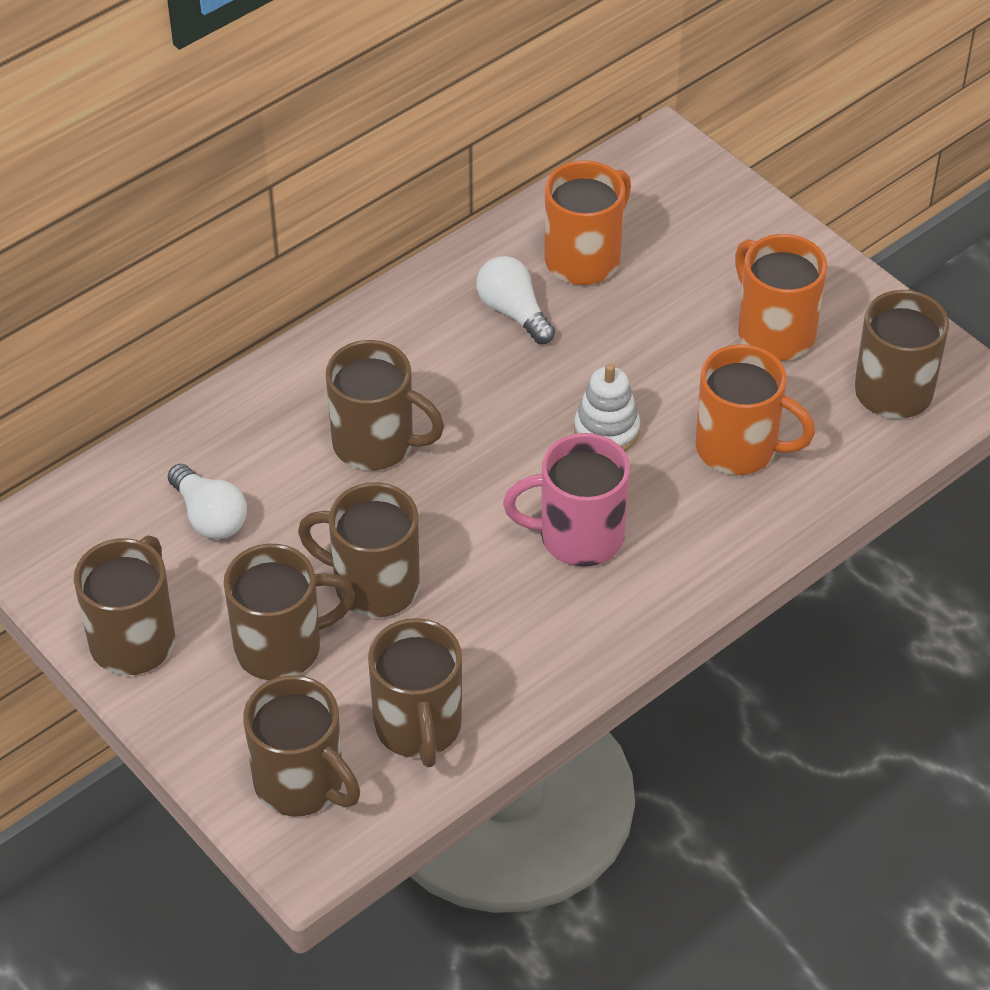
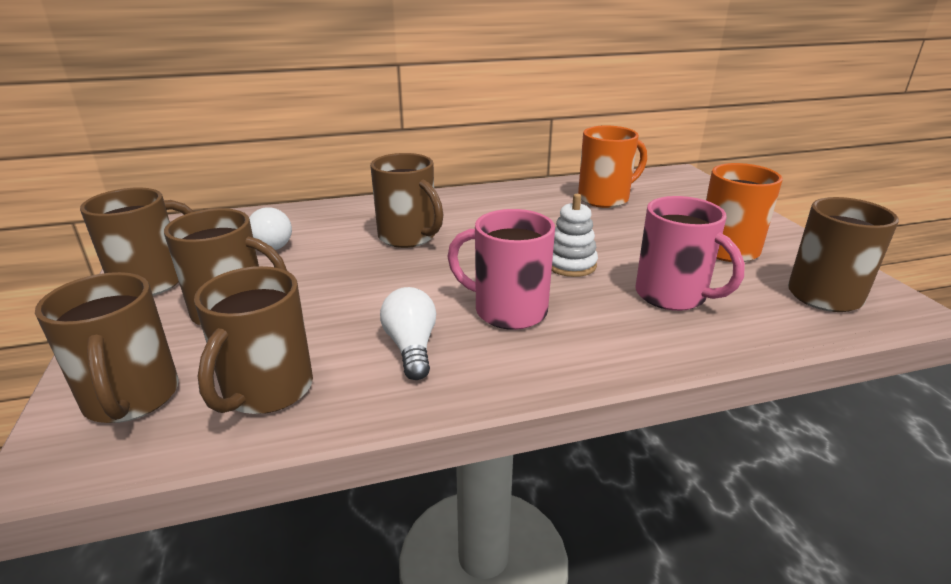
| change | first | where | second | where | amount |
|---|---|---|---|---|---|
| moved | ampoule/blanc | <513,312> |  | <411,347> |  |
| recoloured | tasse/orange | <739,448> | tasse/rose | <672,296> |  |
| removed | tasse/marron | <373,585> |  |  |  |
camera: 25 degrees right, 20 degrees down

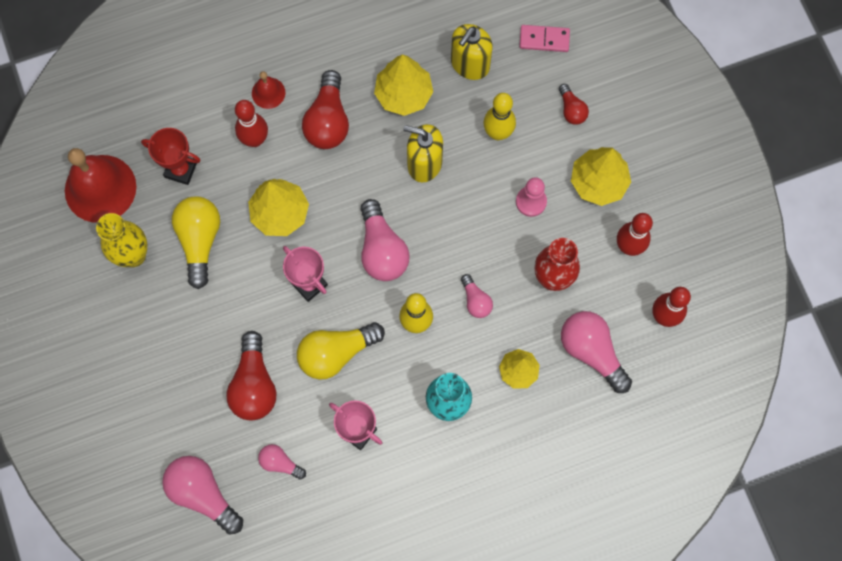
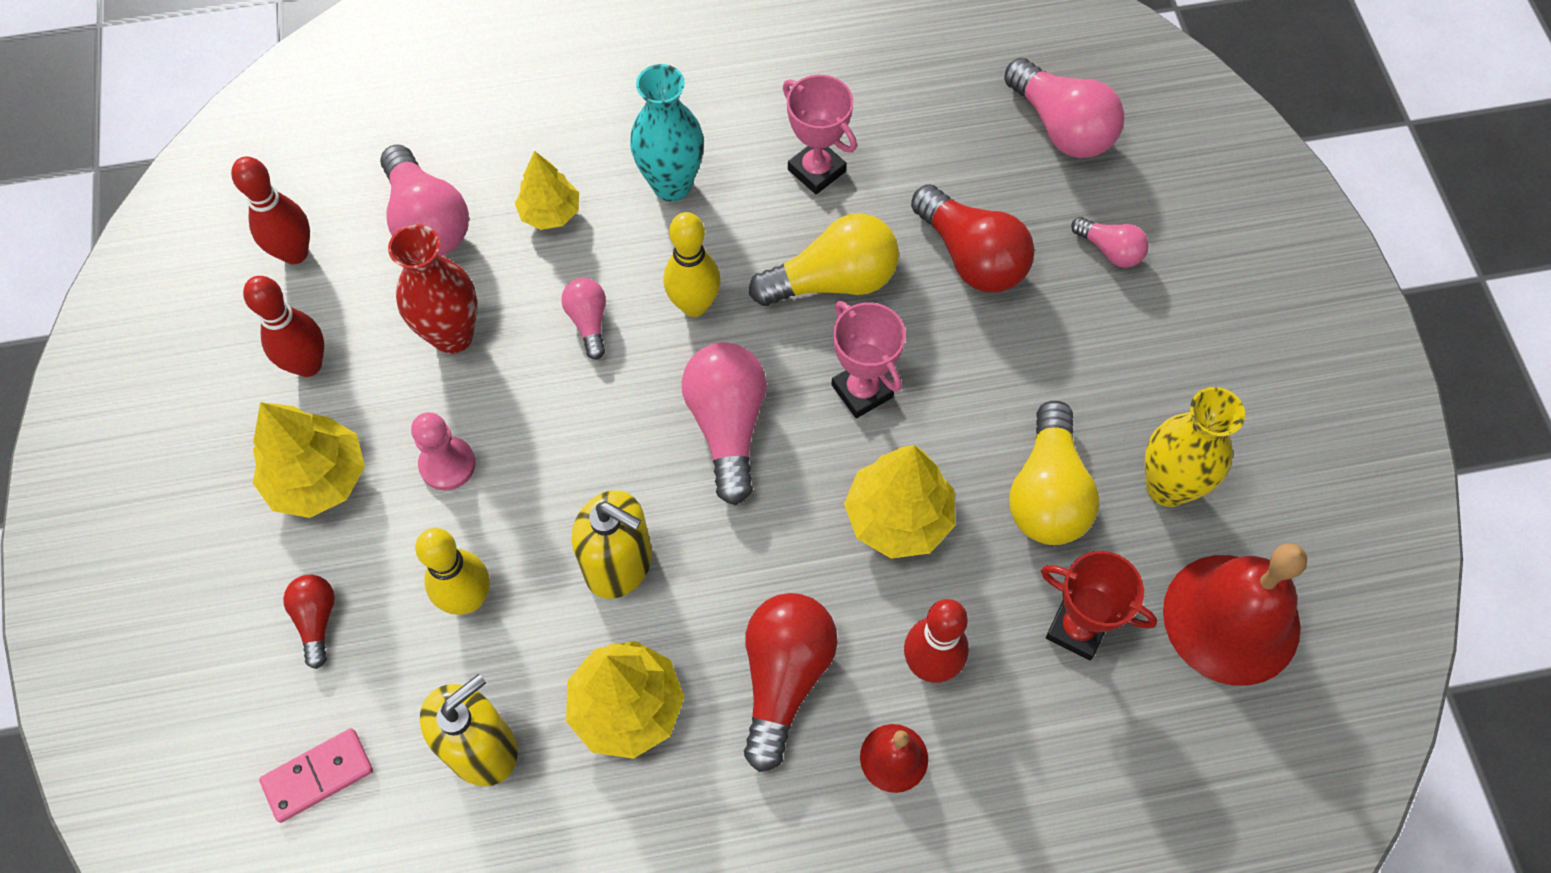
| change | first | where | second | where | amount |
|---|---|---|---|---|---|
| turned | domino/rose | <544,39> |  | <318,776> | 45 degrees counterclockwise |
| turned | ampoule/rouge | <254,384> |  | <971,257> | 135 degrees clockwise |
| moved | ampoule/rose | <280,463> |  | <1109,250> |  |
camera: 170 degrees left, 10 degrees down

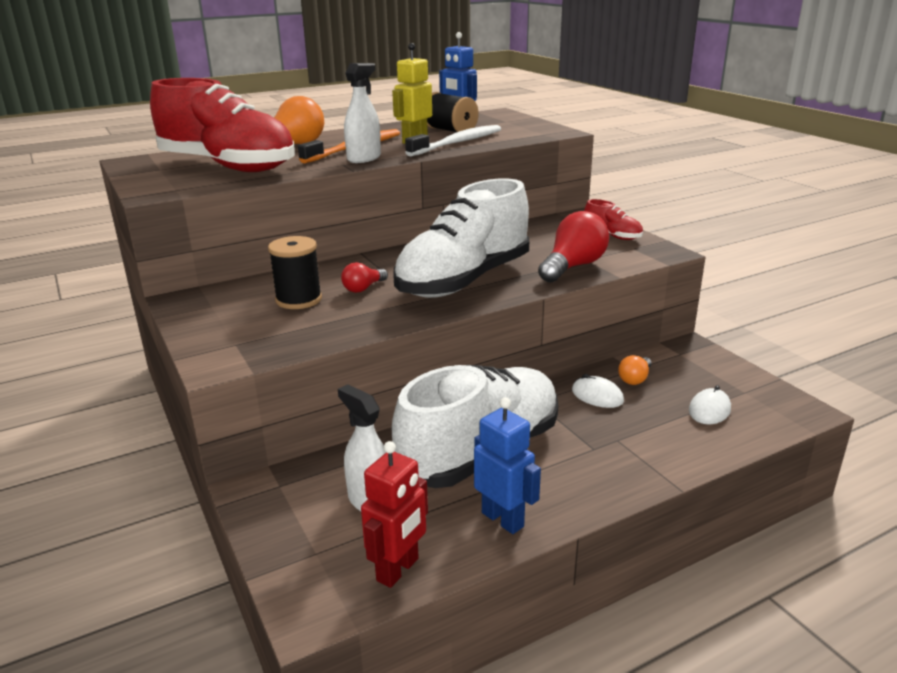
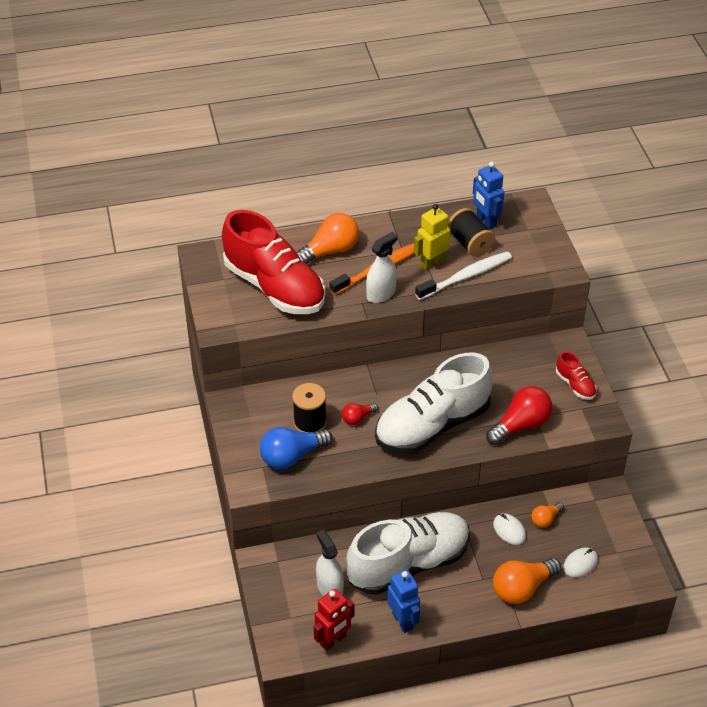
| change | first | where | second | where | amount |
|---|---|---|---|---|---|
| added |  |  | ampoule/bleu | <292,456> |  |
| added |  |  | ampoule/orange | <522,588> |  |
camera: 15 degrees right, 20 degrees up

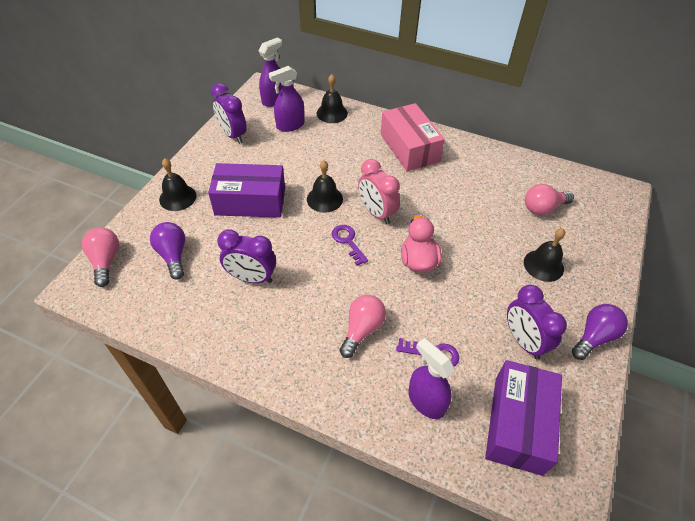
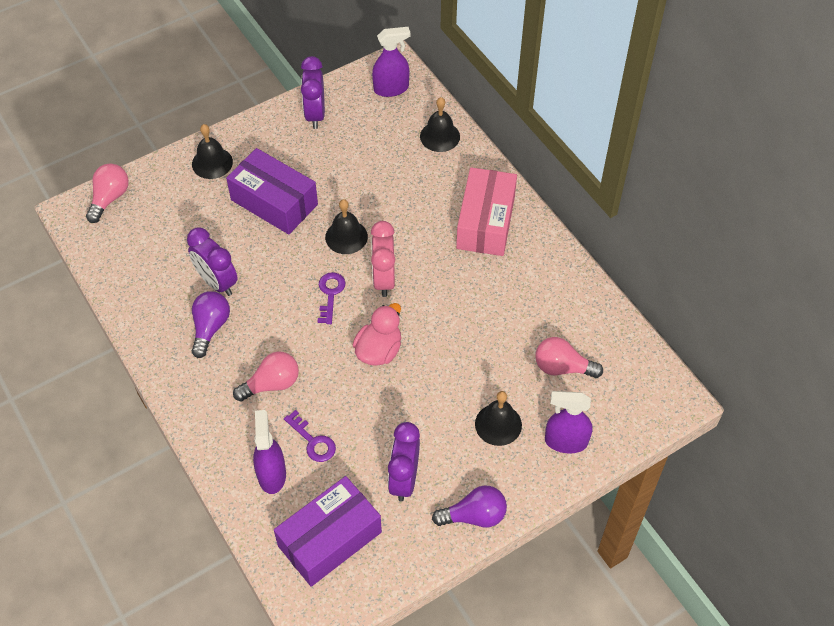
| change | first | where | second | where | amount |
|---|---|---|---|---|---|
| moved | ampoule/violet | <173,255> |  | <210,328> |  |
| moved | vaporisateur/violet | <290,125> |  | <565,441> |  |
camera: 35 degrees right, 5 degrees up

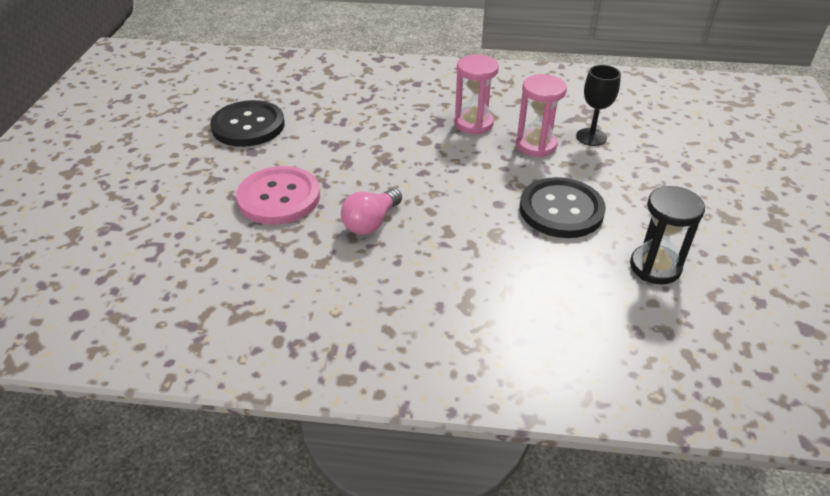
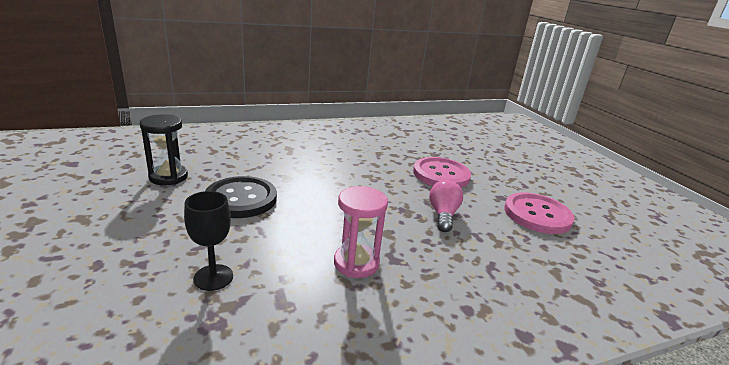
| change | first | where | second | where | amount |
|---|---|---|---|---|---|
| moved | ampoule/rose | <371,223> |  | <443,215> |  |
| recoloured | bouton/noir | <248,126> | bouton/rose | <537,215> |  |
| removed | sablier/rose | <536,145> |  |  |  |
camera: 150 degrees right, 15 degrees down

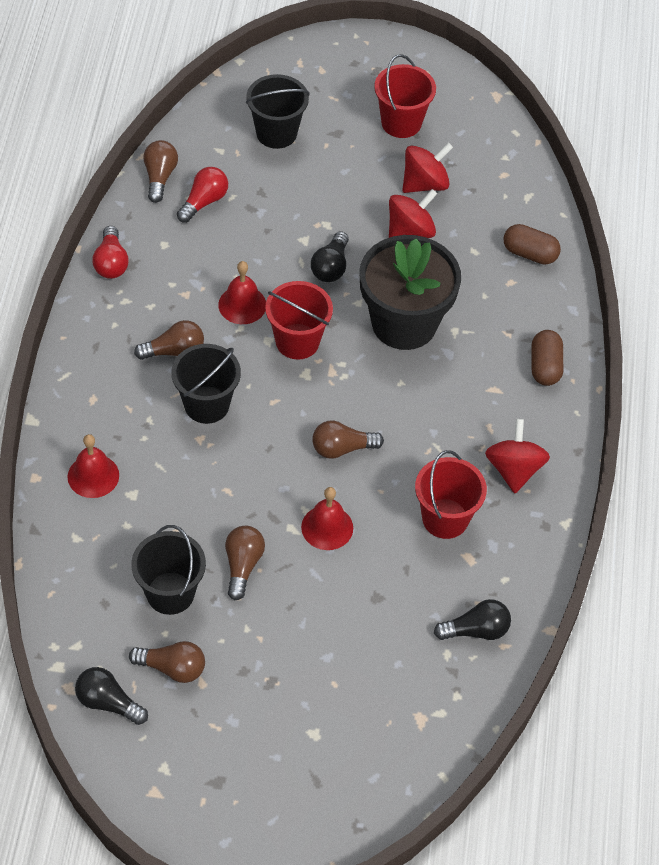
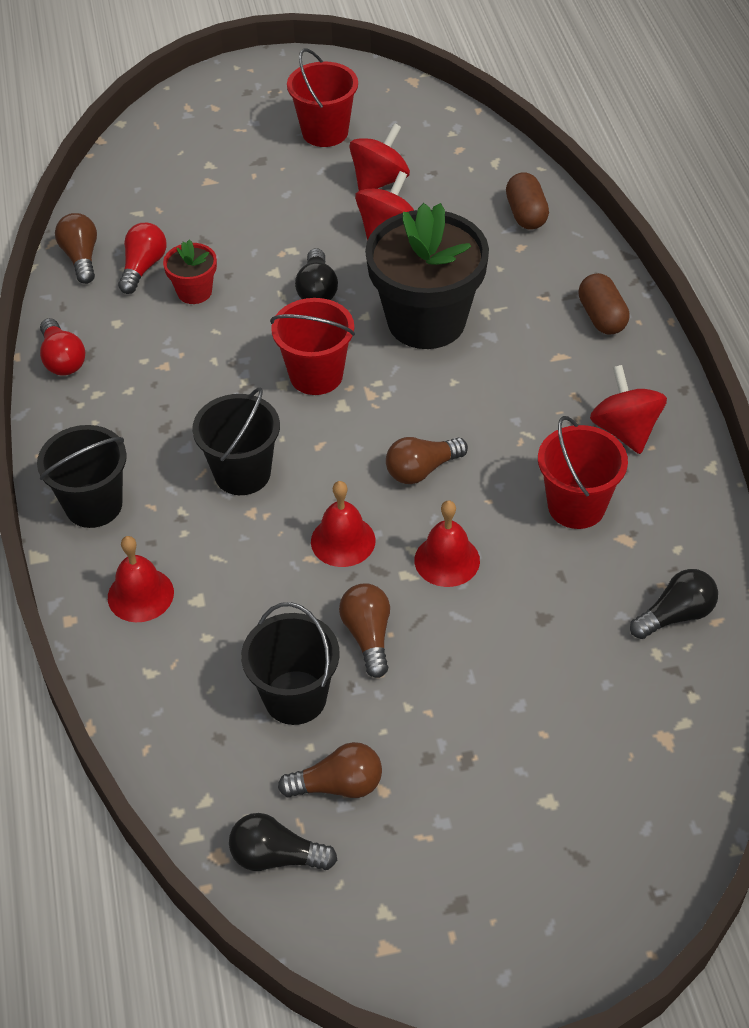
| change | first | where | second | where | amount |
|---|---|---|---|---|---|
| moved | seau/noir | <276,133> |  | <94,505> |  |
| added |  |  | pot de fleurs/rouge | <194,292> |  |
| moved | cloche/rouge | <242,305> |  | <343,541> |  |
| turned | gélule/marron | <530,253> |  | <526,214> | 75 degrees clockwise |
| removed | ampoule/marron | <174,351> |  |  |  |
camera: 15 degrees left, 5 degrees down

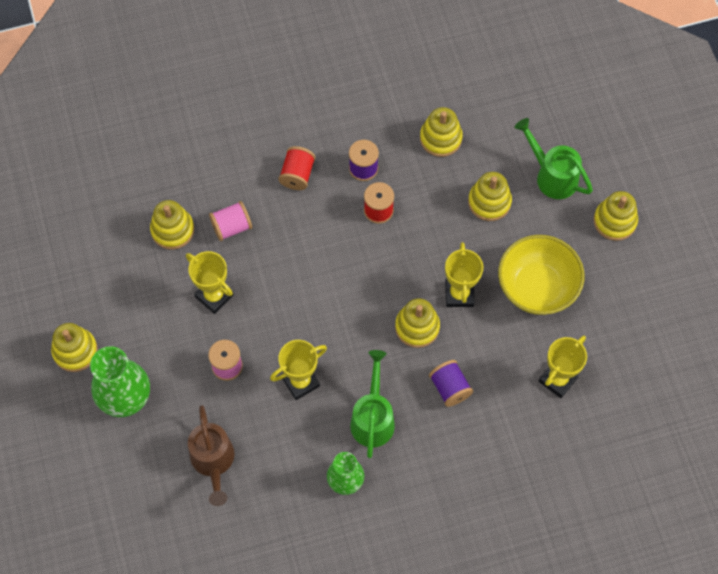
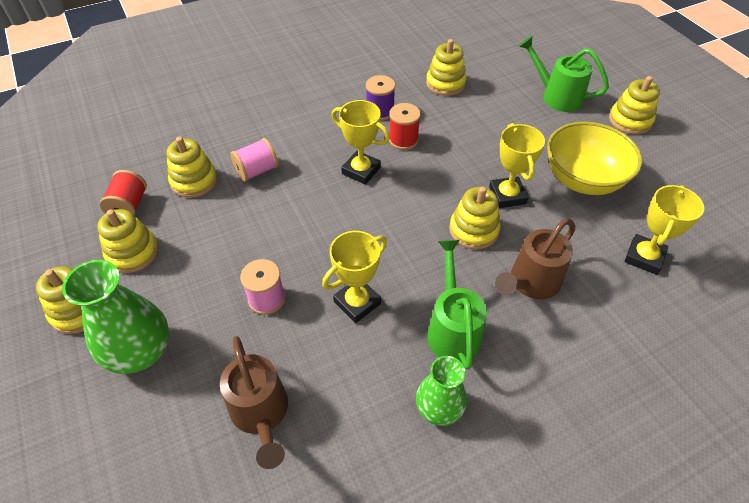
| change | first | where | second | where | amount |
|---|---|---|---|---|---|
| moved | jouet à empiler/jaune | <489,202> |  | <132,252> |  |
| moved | bobine/rouge | <297,174> |  | <129,206> |  |
| moved | trophée/jaune | <214,296> |  | <361,170> |  |
| replaced | bobine/violet | <450,388> | arrosoir/marron | <530,283> |  |
camera: 10 degrees left, 15 degrees down

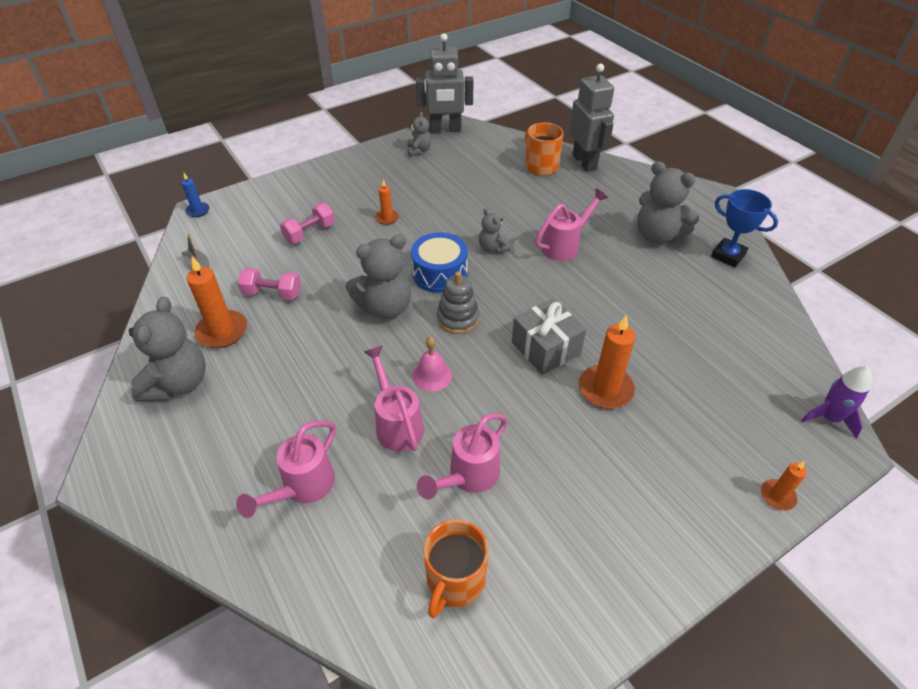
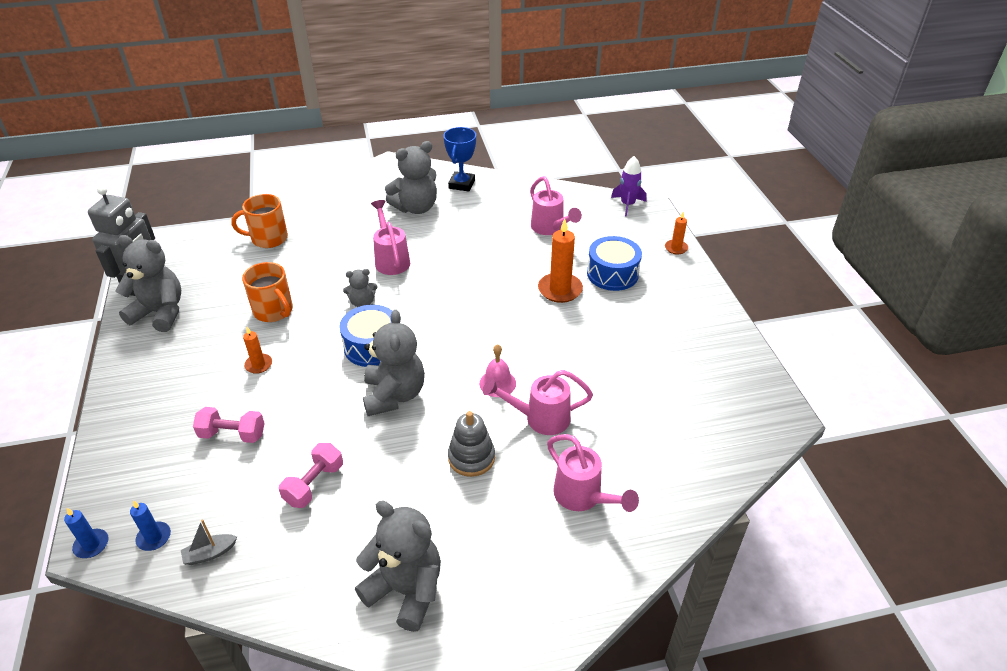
| change | first | where | second | where | amount |
|---|---|---|---|---|---|
| resized | ours en peluche/gris | <419,150> |  | <160,313> | x1.89 |
| added |  |  | bougie/bleu | <154,537> |  |
| turned | haltère/rose | <310,233> |  | <232,434> | 60 degrees counterclockwise |
| moved | tasse/orange | <455,580> |  | <274,311> |  |
| turned | trophée/bleu | <728,255> |  | <462,184> | 45 degrees counterclockwise |
| moved | jouet à empiler/gris | <458,319> |  | <471,458> |  |
| moved | arrosoir/rose | <468,477> |  | <550,229> |  |
| added |  |  | tambour/bleu | <612,274> |  |
| removed | bougie/orange | <222,331> |  |  |  |
| removed | cadeau/gris | <545,348> |  |  |  |
| removed | robot/gris | <584,162> |  |  |  |
camera: 70 degrees left, 5 degrees down

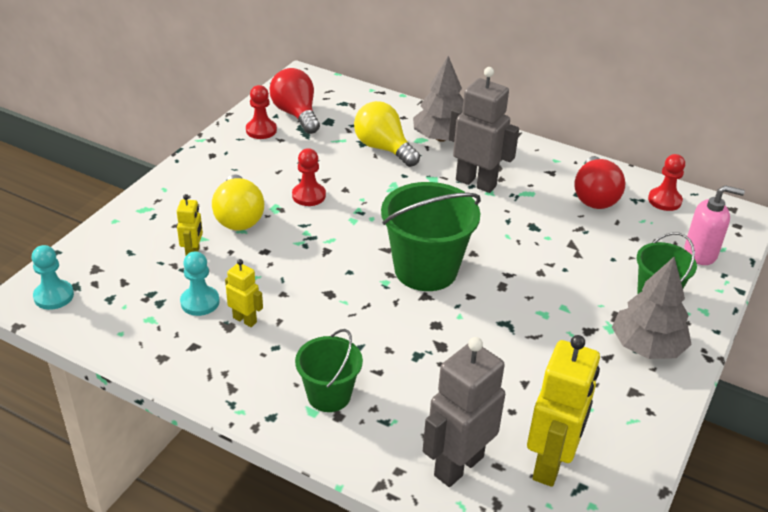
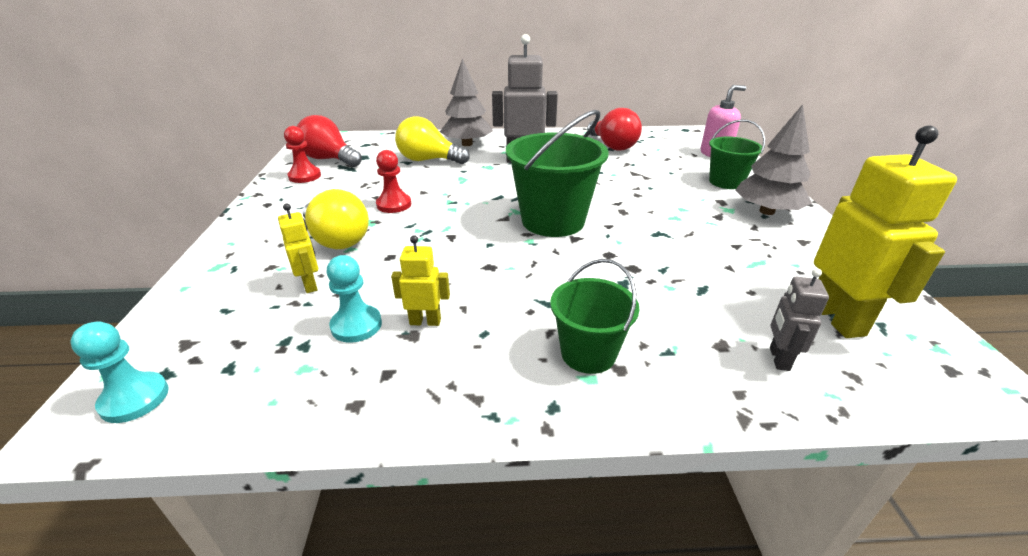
| change | first | where | second | where | amount |
|---|---|---|---|---|---|
| resized | robot/gris | <458,465> |  | <778,358> | x0.51 |
| removed | pion/rouge | <664,200> |  |  |  |
camera: 30 degrees left, 5 degrees down

